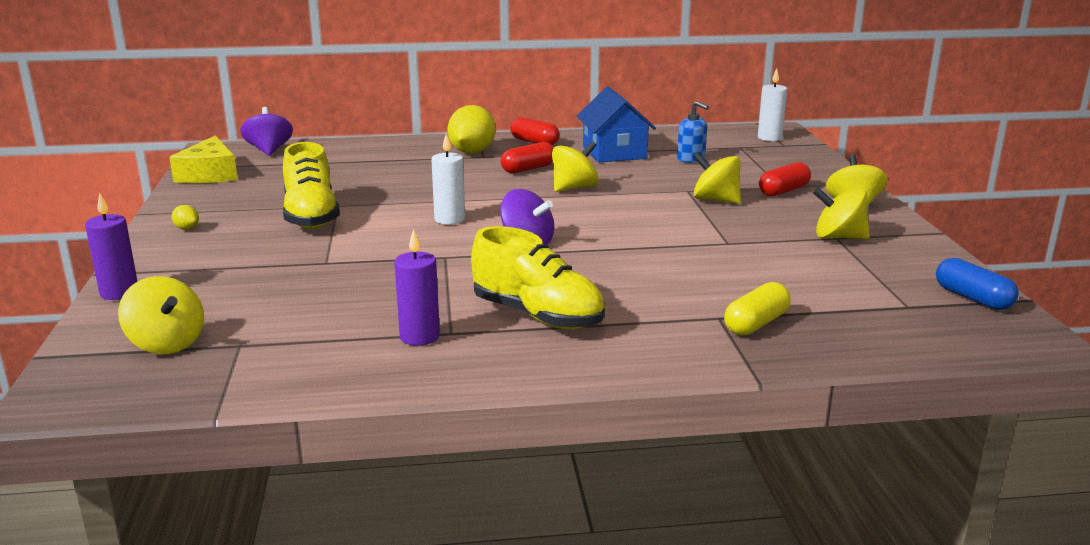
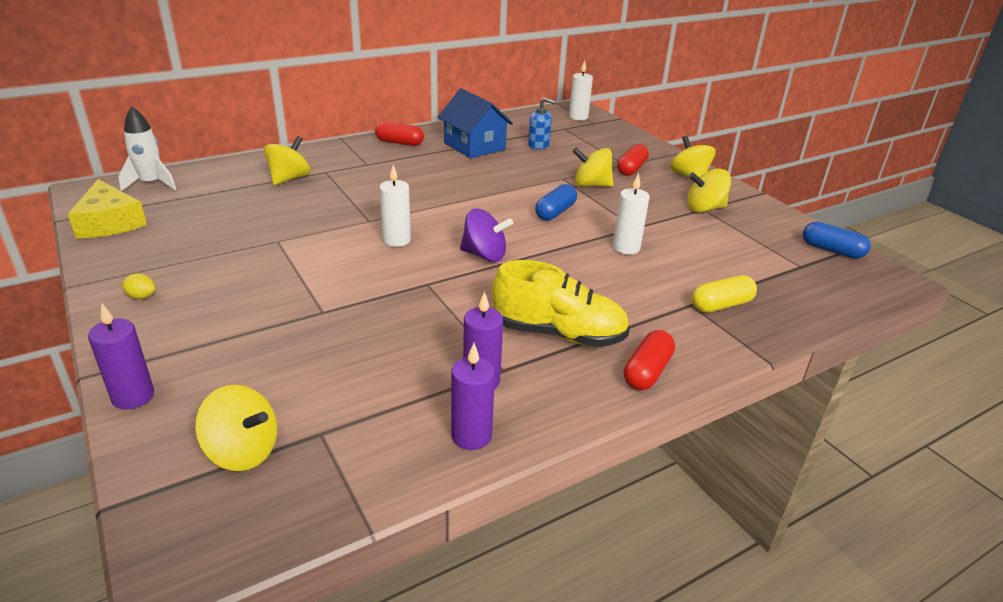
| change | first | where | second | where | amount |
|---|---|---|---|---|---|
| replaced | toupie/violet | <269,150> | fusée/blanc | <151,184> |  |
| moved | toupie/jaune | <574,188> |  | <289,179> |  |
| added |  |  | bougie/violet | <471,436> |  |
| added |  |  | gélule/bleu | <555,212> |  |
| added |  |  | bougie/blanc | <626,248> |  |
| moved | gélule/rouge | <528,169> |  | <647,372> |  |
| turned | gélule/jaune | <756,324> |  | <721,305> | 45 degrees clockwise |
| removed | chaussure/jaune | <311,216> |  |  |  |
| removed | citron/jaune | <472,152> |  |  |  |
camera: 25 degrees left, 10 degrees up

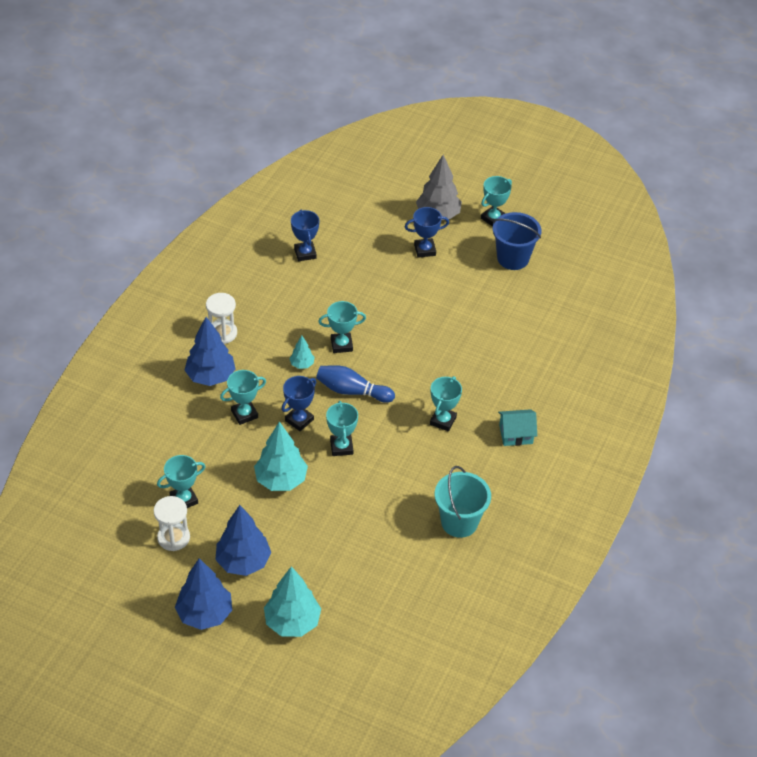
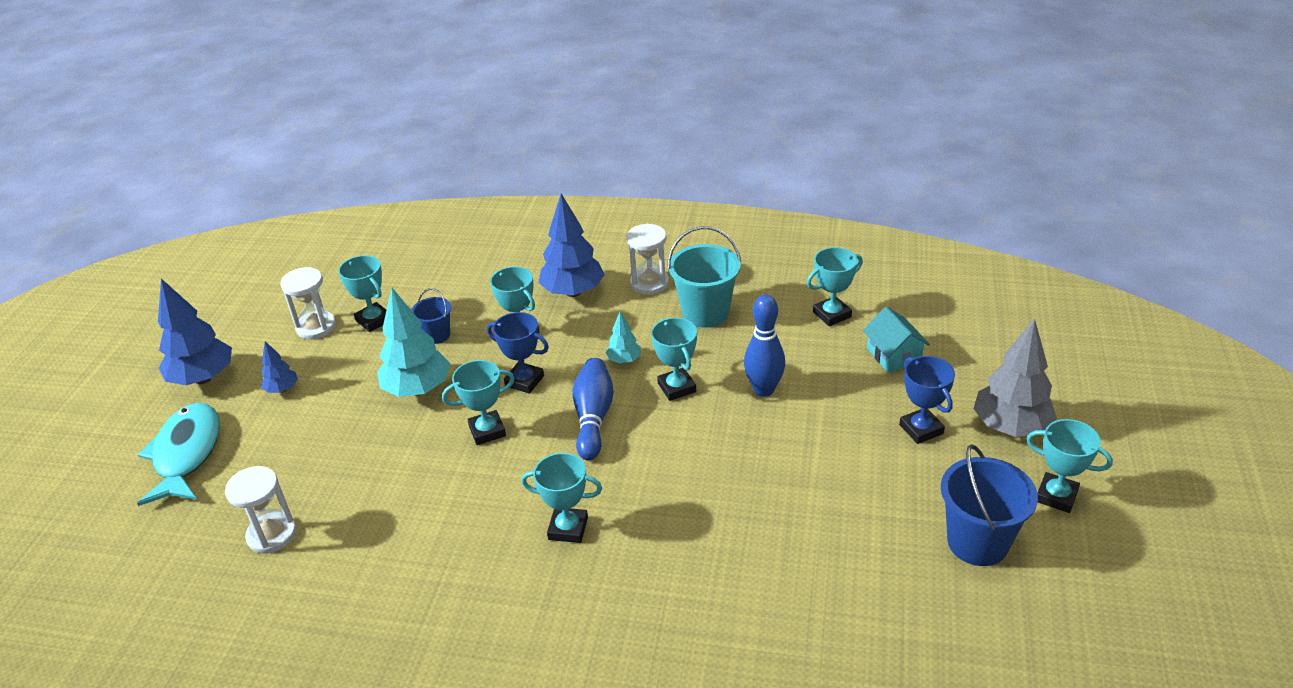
| change | first | where | second | where | amount |
|---|---|---|---|---|---|
| replaced | arbre/turquoise | <292,622> | poisson/turquoise | <186,454> |  |
| added |  |  | sablier/blanc | <272,534> |  |
| resized | arbre/bleu | <243,562> |  | <282,389> | x0.50 |
| added |  |  | seau/bleu | <437,335> |  |
| moved | seau/turquoise | <459,522> |  | <705,313> |  |
| added |  |  | quille/bleu | <764,390> |  |
| recoloured | trophée/bleu | <305,253> | trophée/turquoise | <832,314> |  |
| moved | maison/turquoise | <516,434> |  | <893,355> |  |
camera: 80 degrees right, 10 degrees down

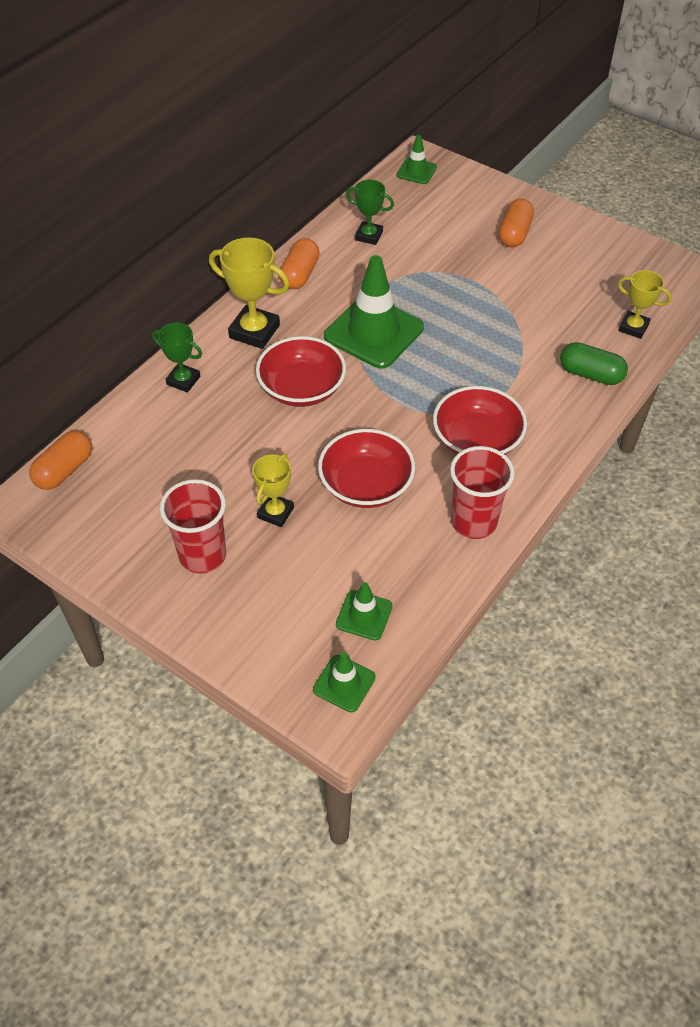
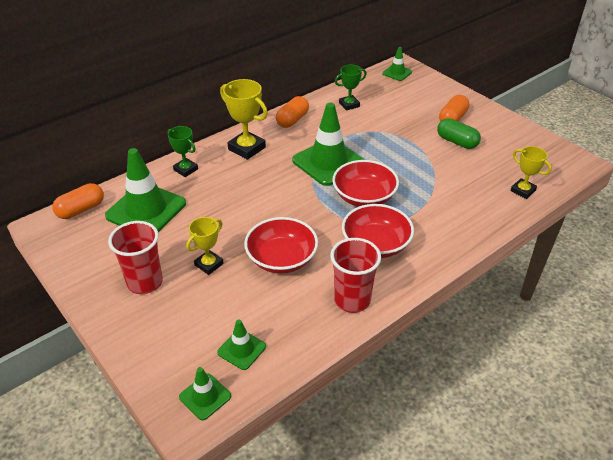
| change | first | where | second | where | amount |
|---|---|---|---|---|---|
| added |  |  | cône de chantier/vert | <146,210> |  |
| moved | bol/rouge | <302,388> |  | <364,197> |  |
| turned | trophée/vert | <369,236> |  | <349,105> | 60 degrees counterclockwise |
| moved | gélule/vert | <590,374> |  | <457,142> |  |
camera: 15 degrees right, 10 degrees down

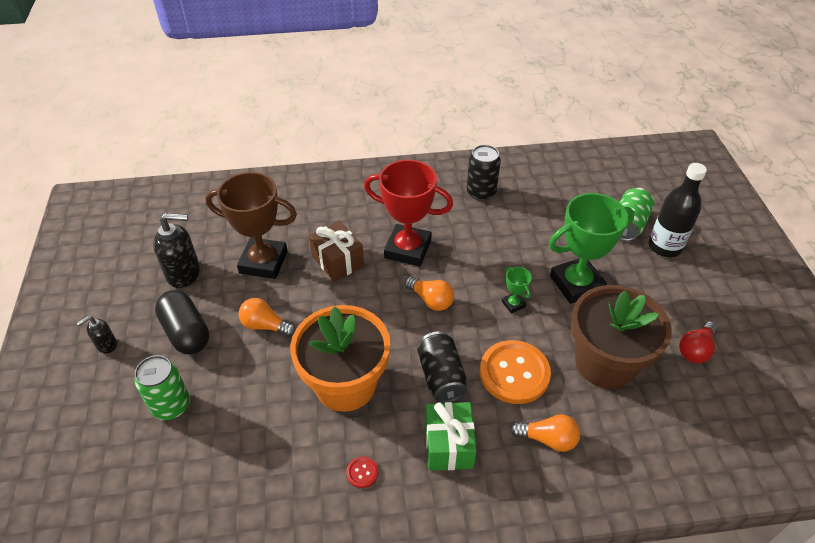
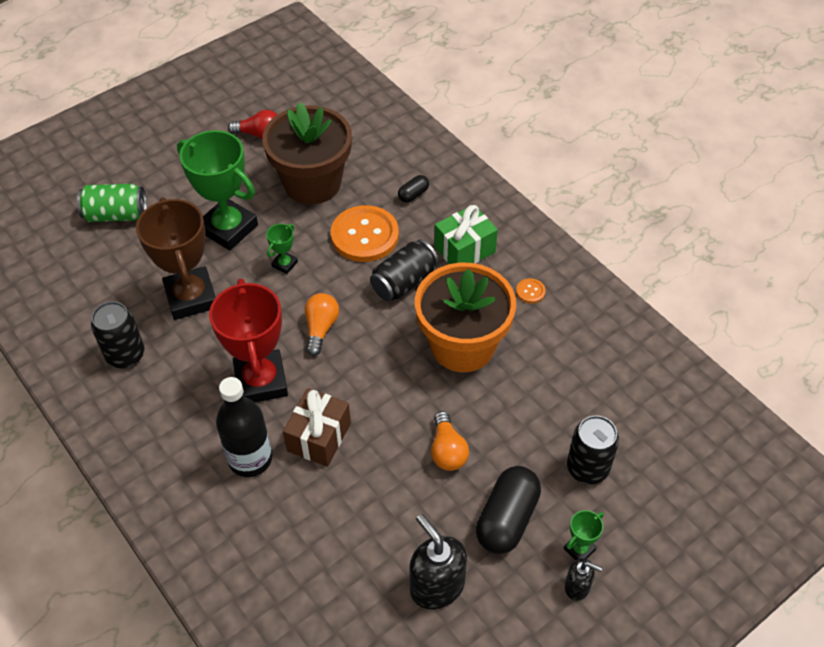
| change | first | where | second | where | amount |
|---|---|---|---|---|---|
| moved | trophée/marron | <263,262> |  | <191,297> |  |
| moved | bouteille/noir | <664,247> |  | <250,459> |  |
| replaced | ampoule/orange | <547,439> | gélule/noir | <413,194> |  |
| recoloured | bouton/rouge | <362,472> | bouton/orange | <530,291> |  |
| added |  |  | trophée/vert | <579,549> |  |
| recoloured | canette/vert | <171,406> | canette/noir | <587,468> |  |
camera: 120 degrees left, 5 degrees up

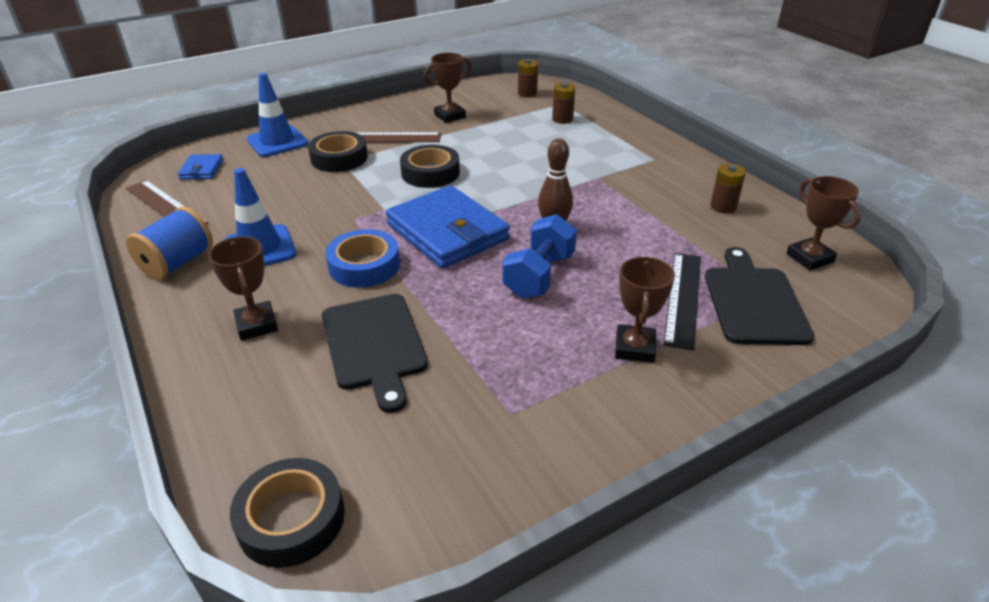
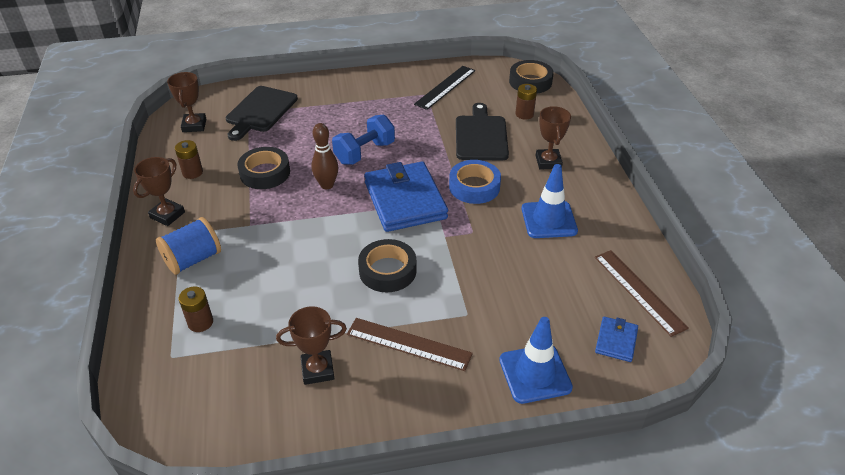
| change | first | where | second | where | amount |
|---|---|---|---|---|---|
| moved | trophée/marron | <634,348> |  | <167,215> |  |
| moved | bobine/bleu | <178,263> |  | <193,259> |  |
| moved | ruban adhésif/noir | <339,158> |  | <265,173> |  |
| moved | règle/noir | <683,298> |  | <445,87> |  |
| moved | pile/marron | <527,93> |  | <524,114> |  |
camera: 160 degrees left, 5 degrees up

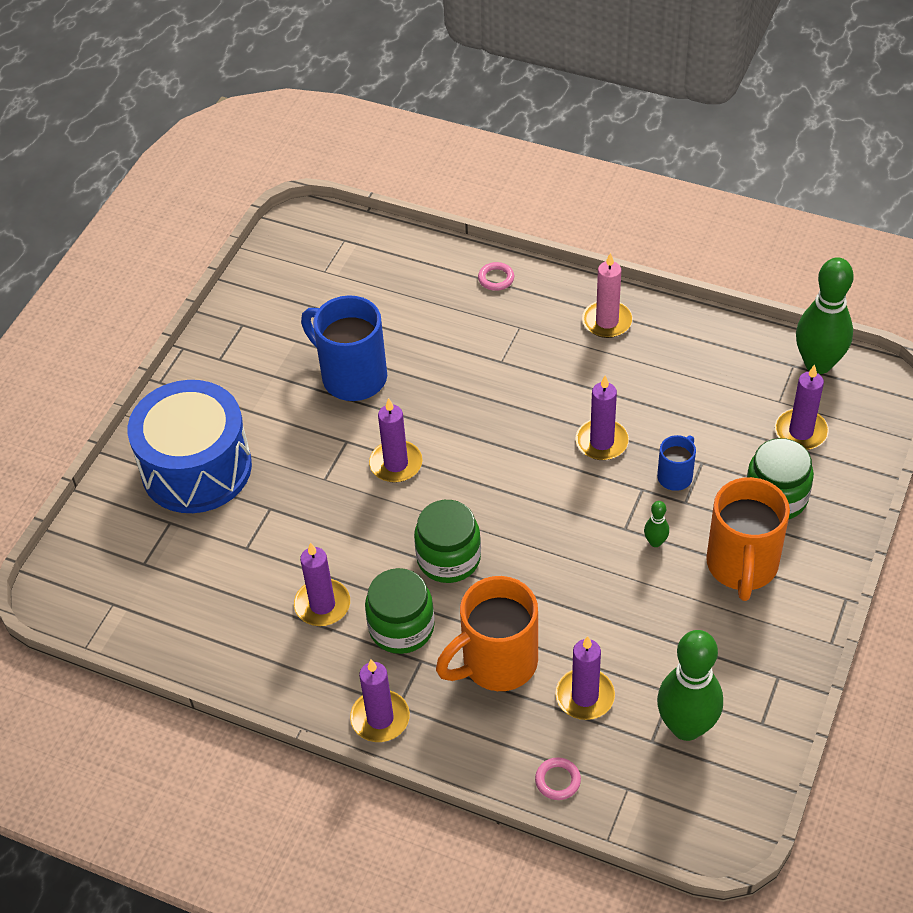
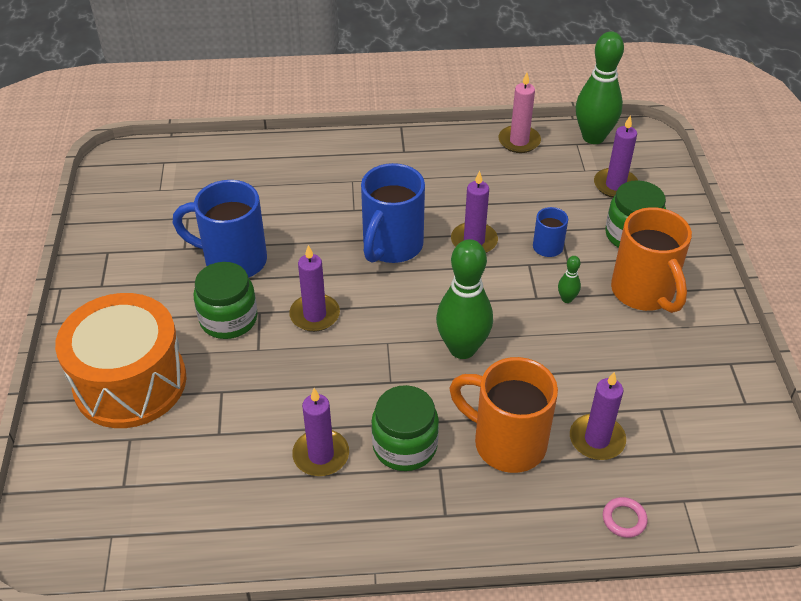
| change | first | where | second | where | amount |
|---|---|---|---|---|---|
| recoloured | tambour/bleu | <196,468> | tambour/orange | <130,382> |  |
| moved | bocal/vert | <449,558> |  | <228,319> |  |
| added |  |  | tasse/bleu | <391,246> |  |
| moved | quille/vert | <686,726> |  | <462,348> |  |
| turned | tasse/orange | <496,663> |  | <506,442> | 90 degrees clockwise |
| moved | bougie/rose | <607,321> |  | <519,141> |  |
| removed | bougie/violet | <380,718> |  |  |  |
| removed | anneau/rose | <496,278> |  |  |  |
camera: 30 degrees left, 5 degrees down

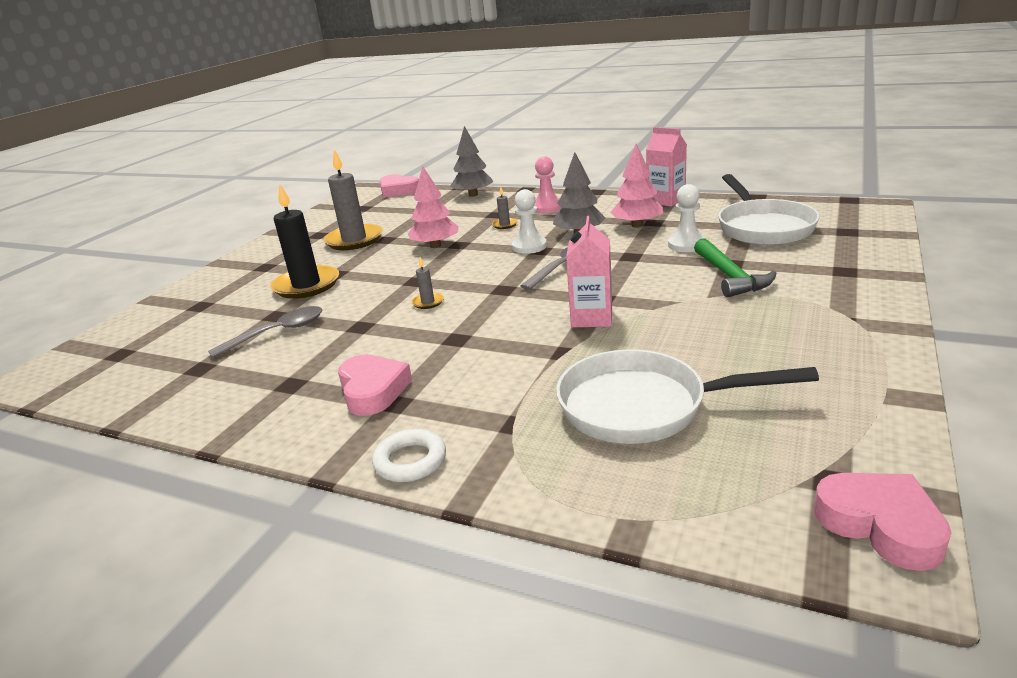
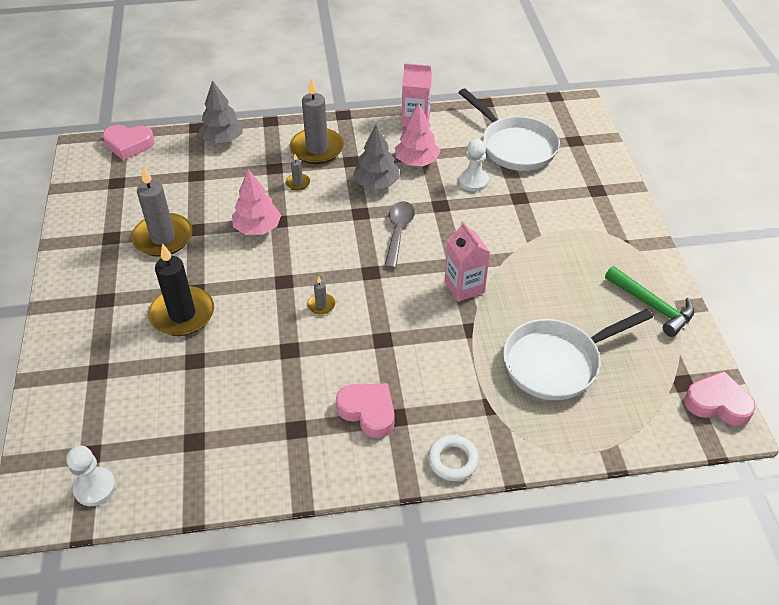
| change | first | where | second | where | amount |
|---|---|---|---|---|---|
| moved | pion/blanc | <529,247> |  | <95,487> |  |
| replaced | pion/rose | <547,208> | bougie/gris | <317,149> |  |
| moved | marteau/vert | <730,277> |  | <652,306> |  |
| removed | cuillère/gris | <278,333> |  |  |  |
camera: 35 degrees left, 20 degrees up

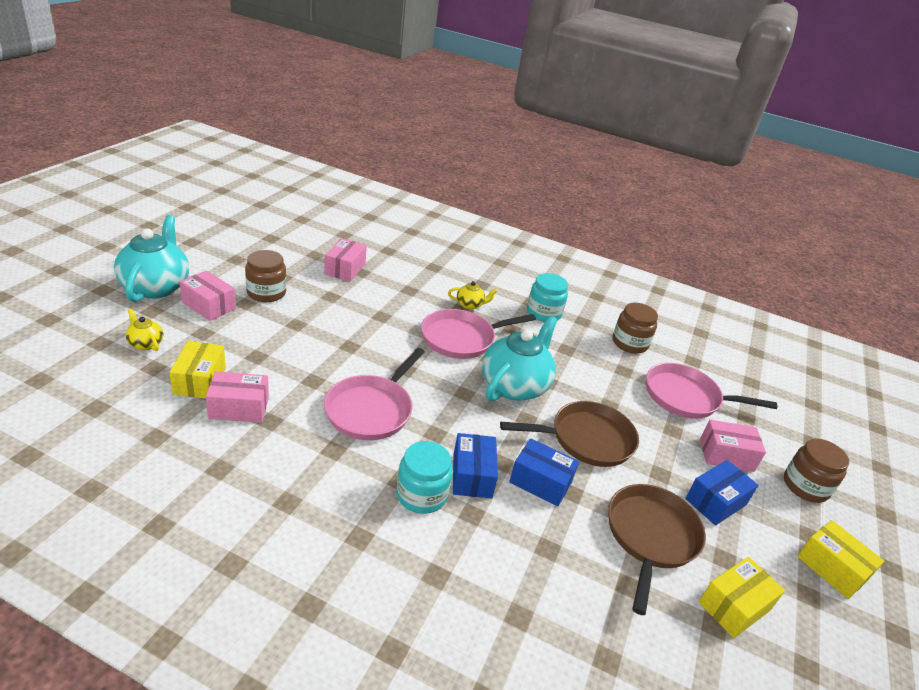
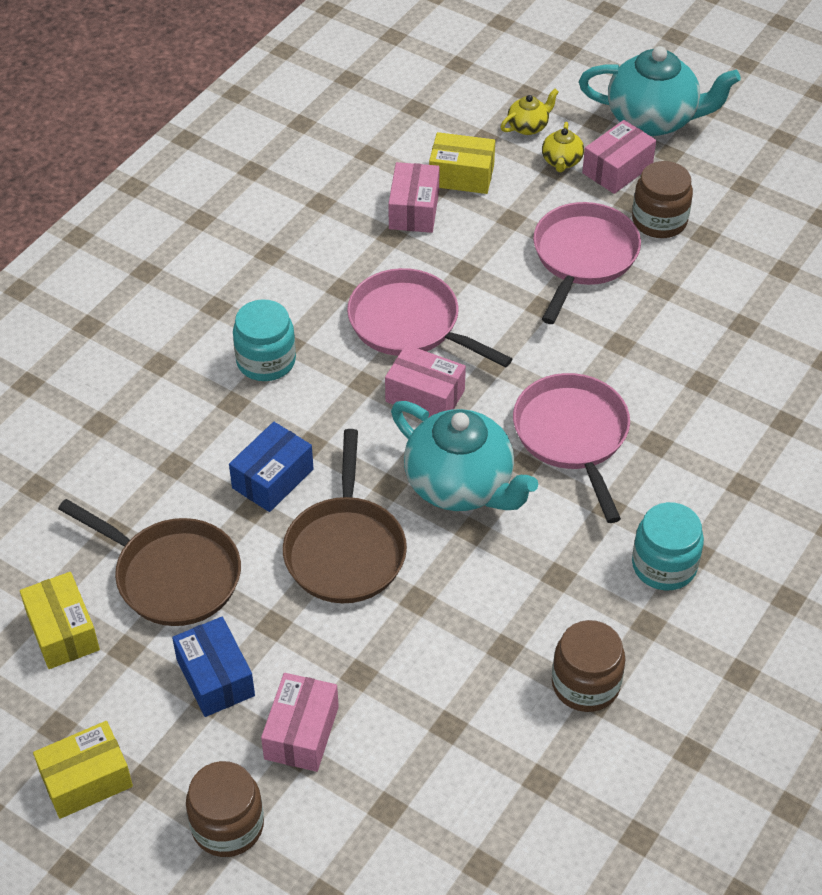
| change | first | where | second | where | amount |
|---|---|---|---|---|---|
| moved | boîte/rose | <345,269> |  | <425,396> |  |
| moved | poêle/rose | <686,397> |  | <583,257> |  |
| moved | théière/jaune | <470,305> |  | <561,161> |  |
| removed | boîte/bleu | <472,476> |  |  |  |
camera: 105 degrees right, 15 degrees up

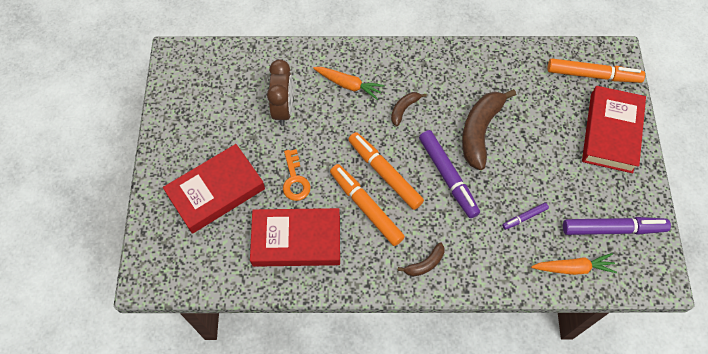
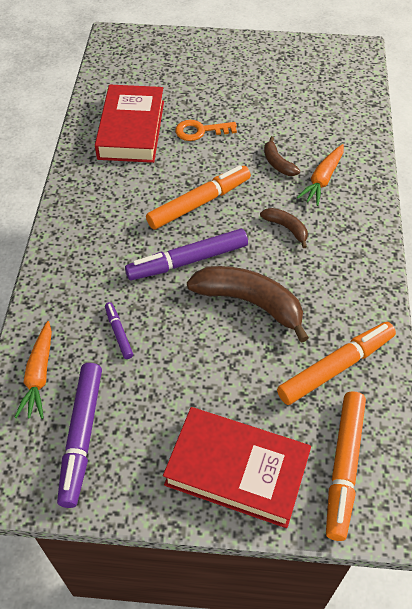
| change | first | where | second | where | amount |
|---|---|---|---|---|---|
| moved | banane/marron | <425,264> |  | <277,163> |  |
| moved | feutre/orange | <366,207> |  | <336,367> |  |
| removed | livre/rouge | <216,191> |  |  |  |
| removed | réveil/marron | <283,109> |  |  |  |
camera: 95 degrees right, 10 degrees down

